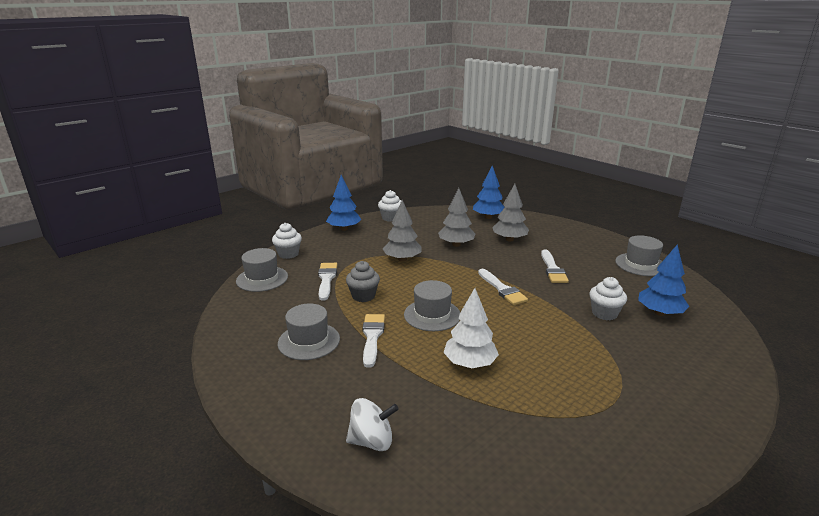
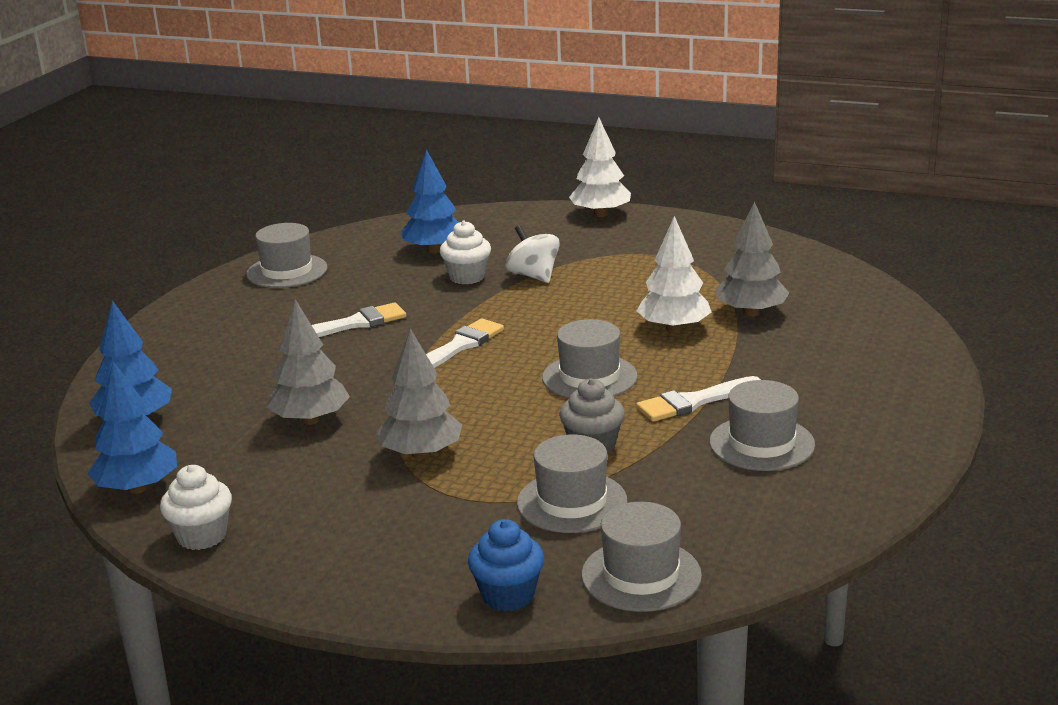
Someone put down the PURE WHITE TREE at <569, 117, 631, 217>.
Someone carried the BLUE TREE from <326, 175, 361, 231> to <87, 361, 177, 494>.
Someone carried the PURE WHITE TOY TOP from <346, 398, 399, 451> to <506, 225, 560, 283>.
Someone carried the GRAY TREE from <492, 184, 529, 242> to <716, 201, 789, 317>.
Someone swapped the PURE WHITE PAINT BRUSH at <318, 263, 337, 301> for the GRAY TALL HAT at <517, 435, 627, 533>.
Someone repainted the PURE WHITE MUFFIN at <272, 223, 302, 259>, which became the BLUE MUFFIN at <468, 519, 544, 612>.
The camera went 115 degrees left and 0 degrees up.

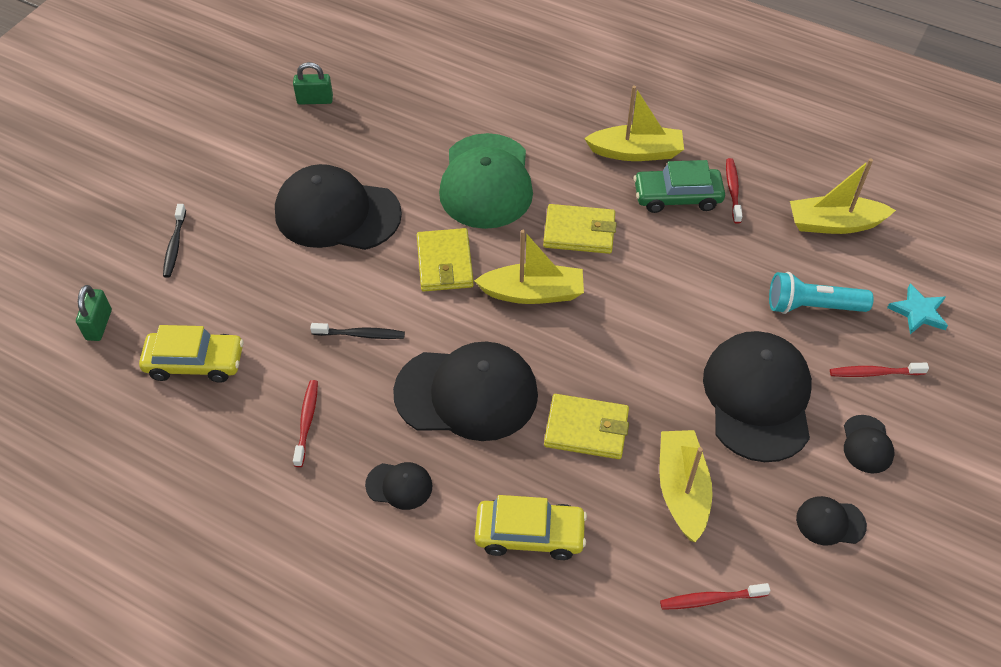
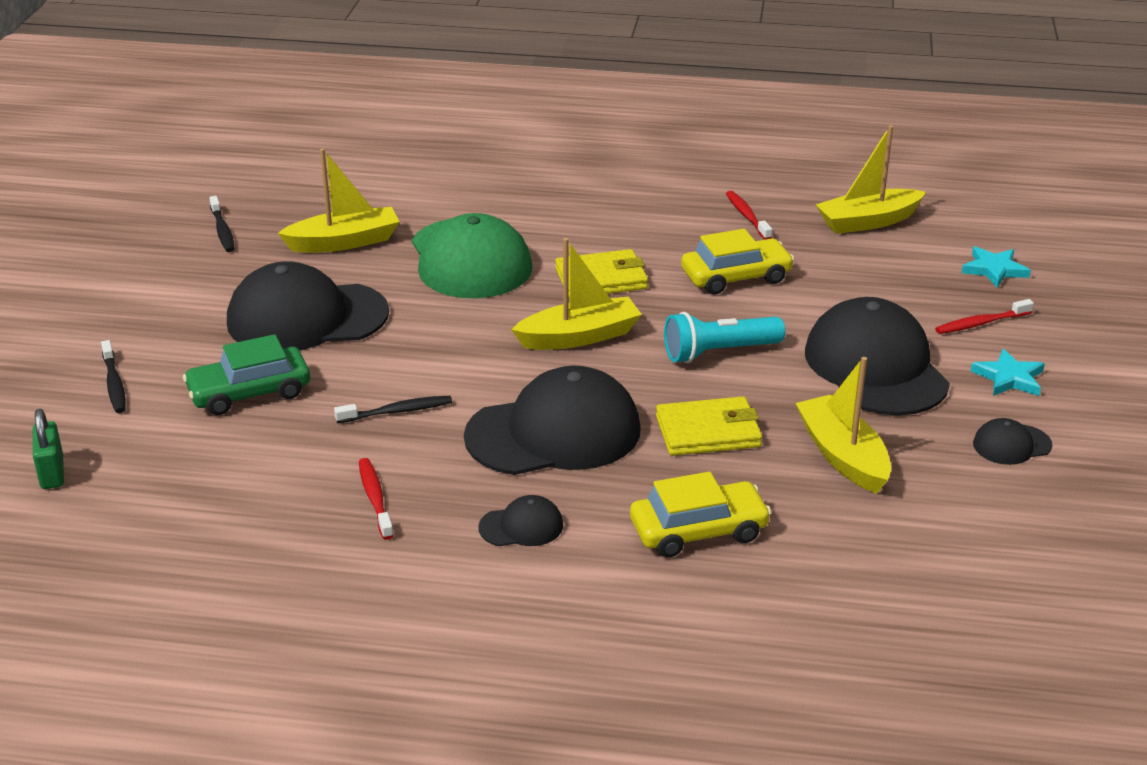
Someone took away the YELLOW WALLET at <417, 228, 474, 291>.
Someone took away the CRIMSON TOOTH BRUSH at <660, 583, 771, 610>.
Someone carried the YELLOW AUTOMOBILE from <139, 325, 244, 383> to <681, 229, 794, 294>.
Someone carried the YELLOW SAILBOAT from <584, 85, 684, 161> to <278, 148, 400, 253>.
Someone carried the EMERALD AUTOMOBILE from <634, 160, 725, 213> to <183, 334, 310, 415>.
Someone carried the AQUA FLASHLIGHT from <769, 272, 874, 314> to <664, 312, 785, 363>.
Someone swapped the EMERALD LOCK at <293, 62, 333, 105> for the EBONY TOOTH BRUSH at <209, 196, 234, 252>.
Someone swapped the EBONY BASEBALL CAP at <844, 415, 895, 474> for the AQUA STAR at <971, 349, 1045, 396>.
The camera went 20 degrees left and 20 degrees down.

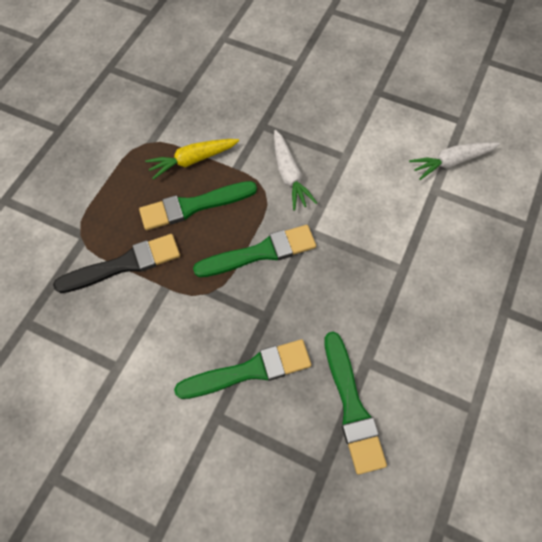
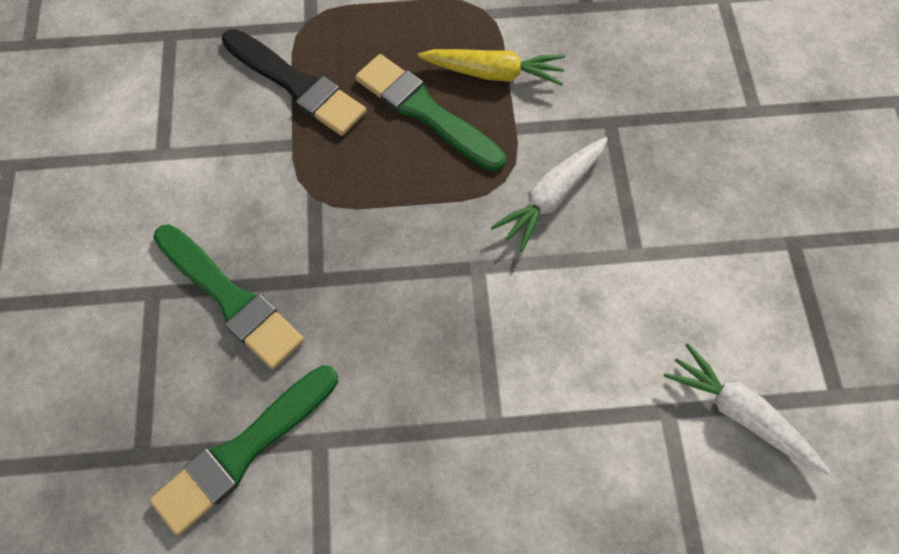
Someone took away the EMERALD PAINT BRUSH at <193, 225, 316, 277>.
Someone rotated the YELLOW TOY CARROT at <145, 139, 239, 180> by 150 degrees clockwise.
The camera went 60 degrees right and 0 degrees up.

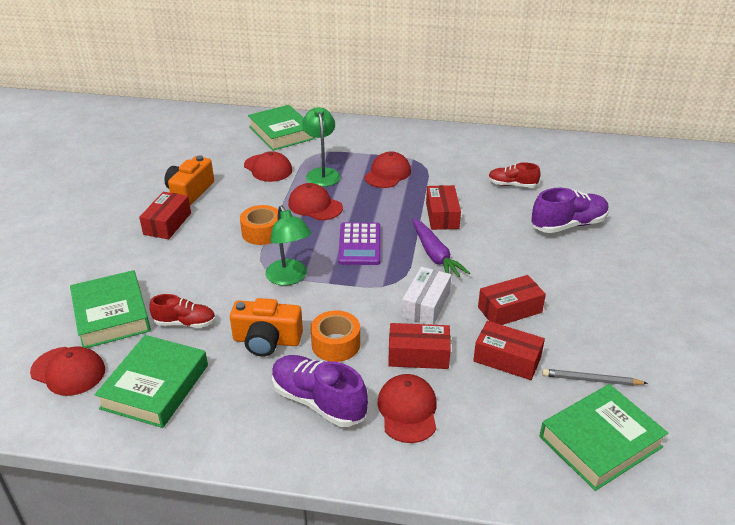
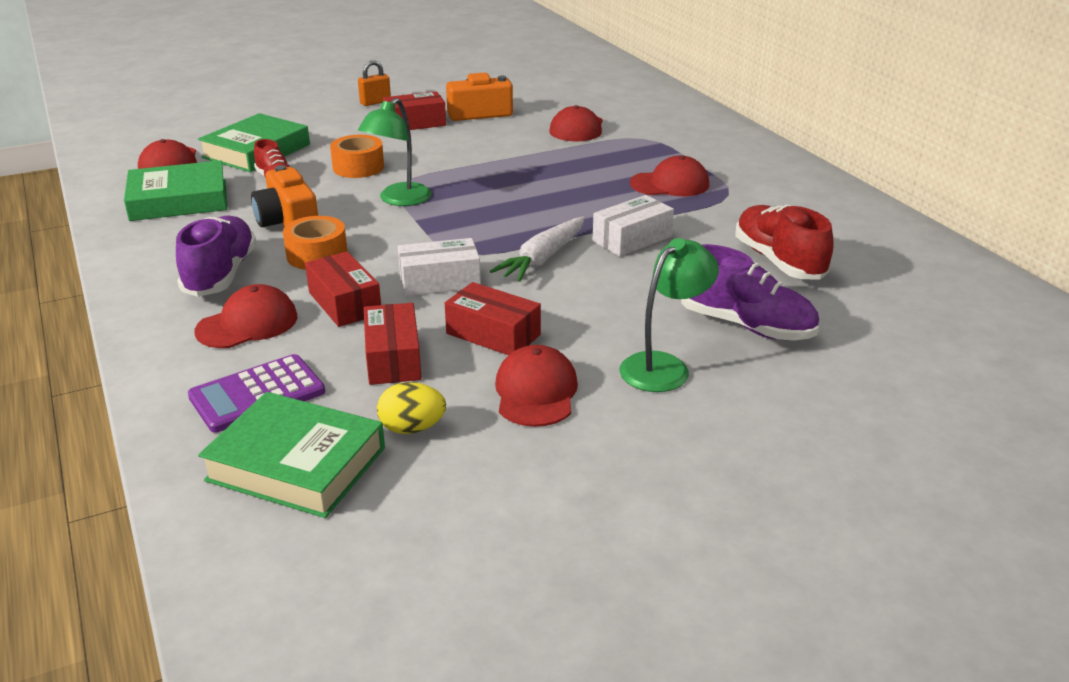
Someone took away the EMERALD HARDCOVER at <248, 105, 315, 151>.
Someone put down the BRIGHT ORANGE LOCK at <358, 60, 391, 106>.
Someone carried the BRIGHT ORANGE STICKY TAPE from <240, 205, 278, 245> to <330, 135, 384, 178>.
Someone carried the CRIMSON BASEBALL CAP from <288, 183, 343, 220> to <495, 345, 578, 427>.
Someone carried the EMERALD READING LAMP from <302, 107, 341, 187> to <619, 238, 719, 392>.
Someone carried the ROYAL PURPLE ADDING MACHINE from <338, 222, 380, 265> to <188, 354, 325, 433>.
Someone swapped the GRAY PENCIL at <542, 369, 648, 386> for the YELLOW EGG at <377, 382, 446, 434>.
Someone repainted the ROYAL PURPLE TOY CARROT at <412, 218, 470, 277>, which became the PURE WHITE TOY CARROT at <490, 217, 585, 282>.
Someone repainted the CRIMSON PARCEL at <426, 185, 461, 230>, which became the PURE WHITE PARCEL at <593, 195, 674, 256>.
Someone scaled the CRIMSON SHOE at <488, 162, 541, 188> by 1.60.
The camera went 55 degrees right and 5 degrees down.

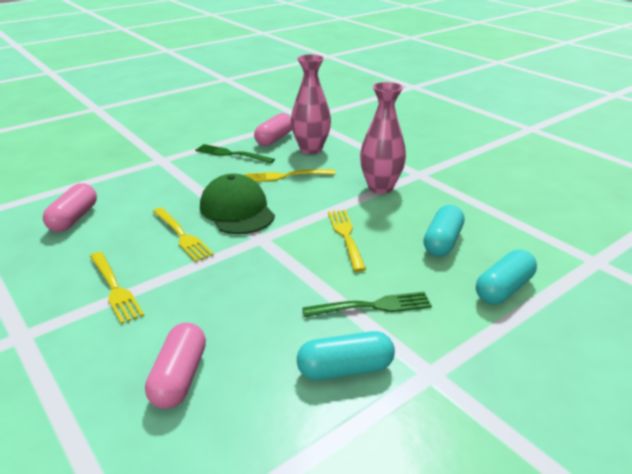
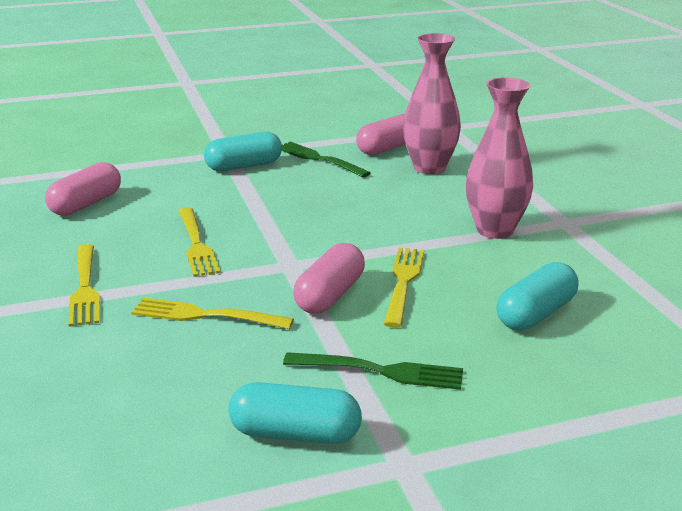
Someone took away the EMERALD BASEBALL CAP at <200, 174, 275, 234>.
Someone carried the PINK PILL from <145, 323, 206, 409> to <293, 243, 365, 314>.
Someone carried the YELLOW FORK from <244, 169, 335, 182> to <131, 298, 294, 329>.
Someone carried the AQUA PILL from <476, 250, 537, 305> to <204, 132, 282, 171>.
The camera went 20 degrees right and 5 degrees down.

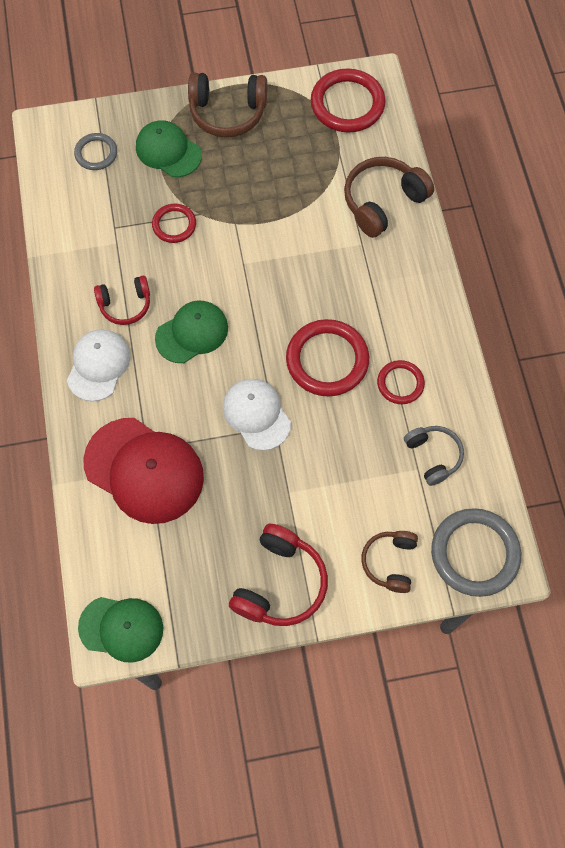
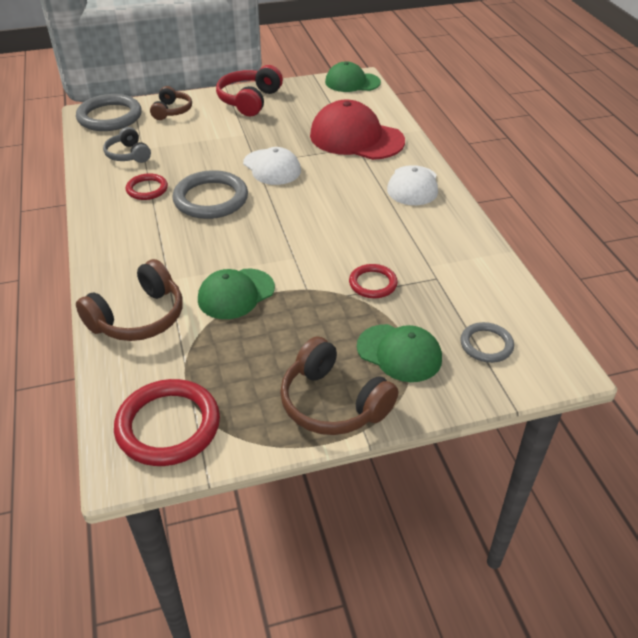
Someone took away the CRIMSON HEADPHONES at <94, 276, 150, 325>.
Someone carried the EMERALD BASEBALL CAP from <155, 301, 228, 363> to <198, 269, 275, 319>.
Someone repainted the CRIMSON TORUS at <286, 319, 369, 397>, which became the GRAY TORUS at <172, 170, 248, 219>.
Someone rotated the RUSSET HEADPHONES at <188, 73, 267, 137> by 135 degrees counterclockwise.
The camera went 175 degrees right and 25 degrees down.

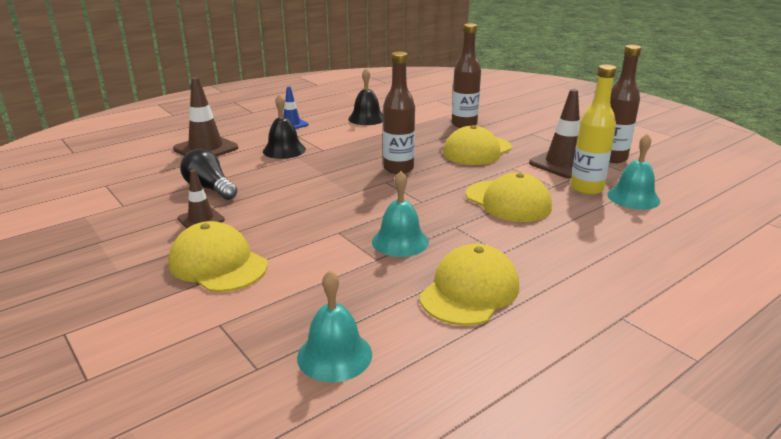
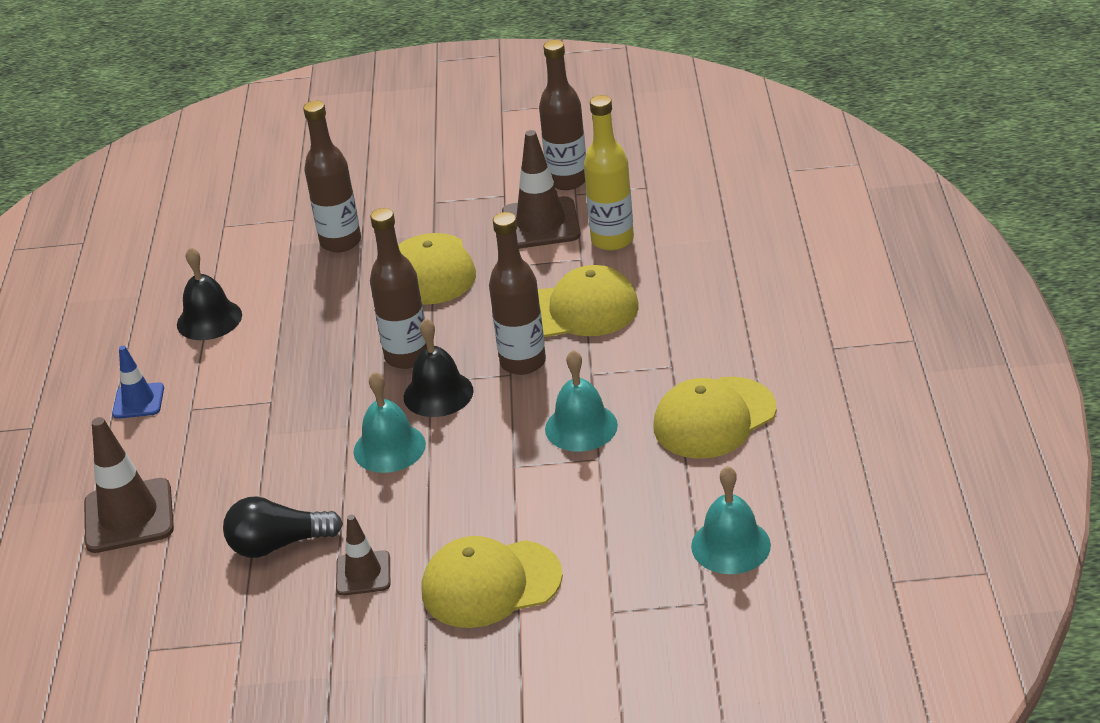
Someone put down the RUSSET FLASK at <489, 212, 546, 375>.
Someone carried the EBONY HAND BELL from <263, 94, 306, 159> to <404, 318, 474, 417>.
Someone carried the AQUA HAND BELL from <607, 134, 660, 210> to <354, 372, 426, 473>.
Someone rotated the YELLOW BASEBALL CAP at <419, 244, 519, 326> by 105 degrees counterclockwise.
The camera went 50 degrees left and 10 degrees up.

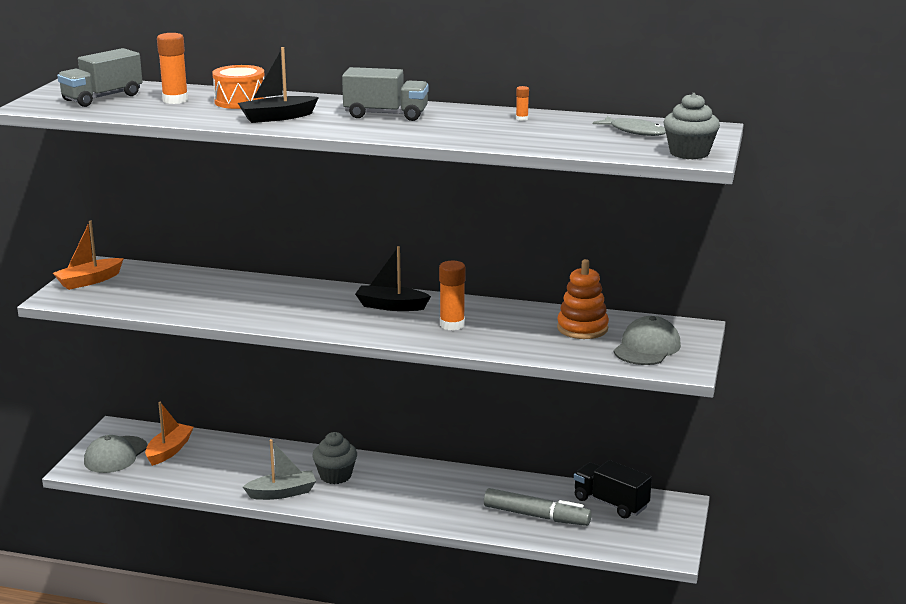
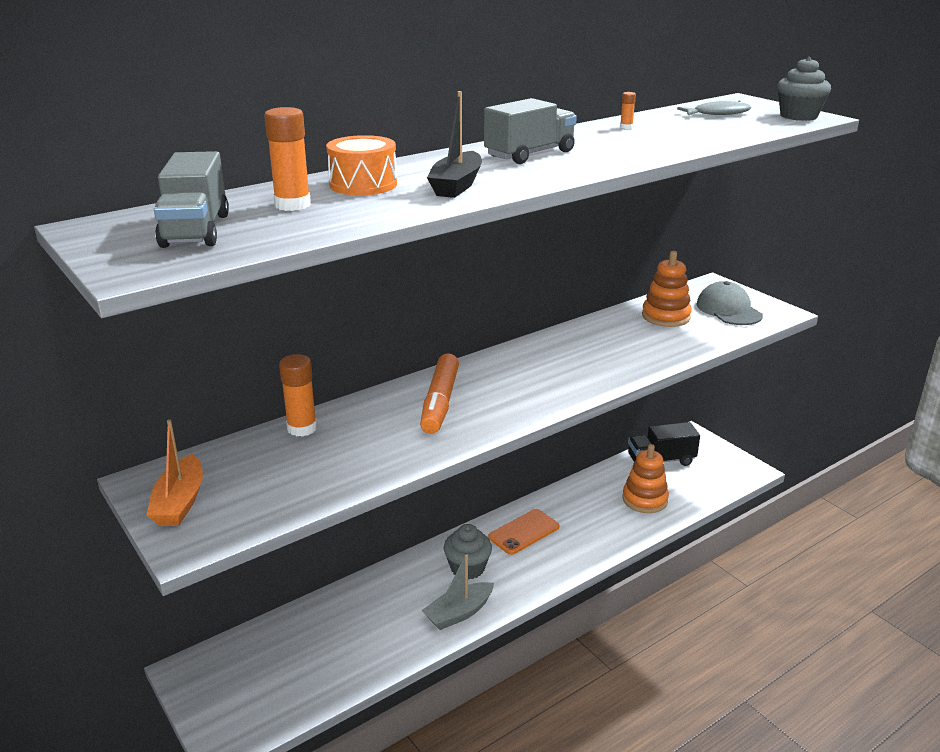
Someone took away the GRAY BASEBALL CAP at <84, 435, 148, 473>.
Someone took away the BRIGHT ORANGE SAILBOAT at <145, 402, 193, 466>.
Someone took away the EBONY SAILBOAT at <355, 246, 431, 311>.
Someone put down the BRIGHT ORANGE MARKER at <420, 353, 459, 434>.
Someone put down the BRIGHT ORANGE PHONE at <488, 509, 559, 555>.
Someone carried the BRIGHT ORANGE GLUE from <439, 261, 465, 331> to <279, 354, 317, 437>.
Someone swapped the GRAY MARKER at <484, 488, 592, 526> for the BRIGHT ORANGE RING STACKER at <623, 444, 669, 513>.
Someone rotated the GRAY SAILBOAT at <243, 439, 316, 500> by 150 degrees counterclockwise.
The camera went 50 degrees left and 5 degrees up.

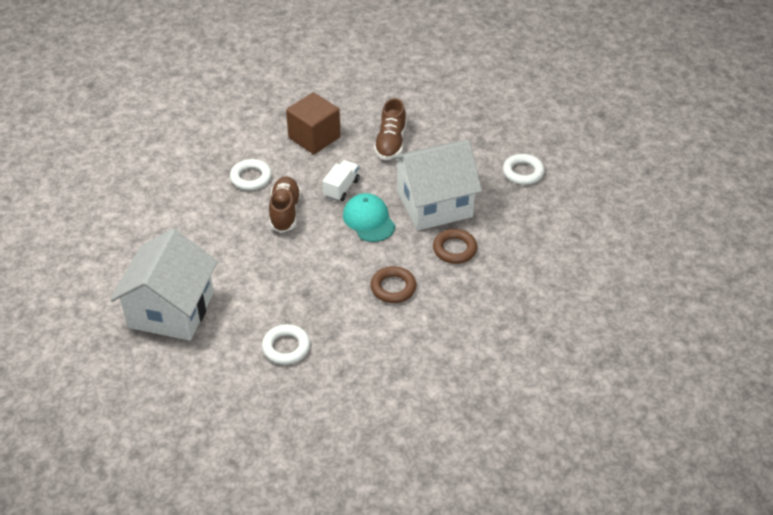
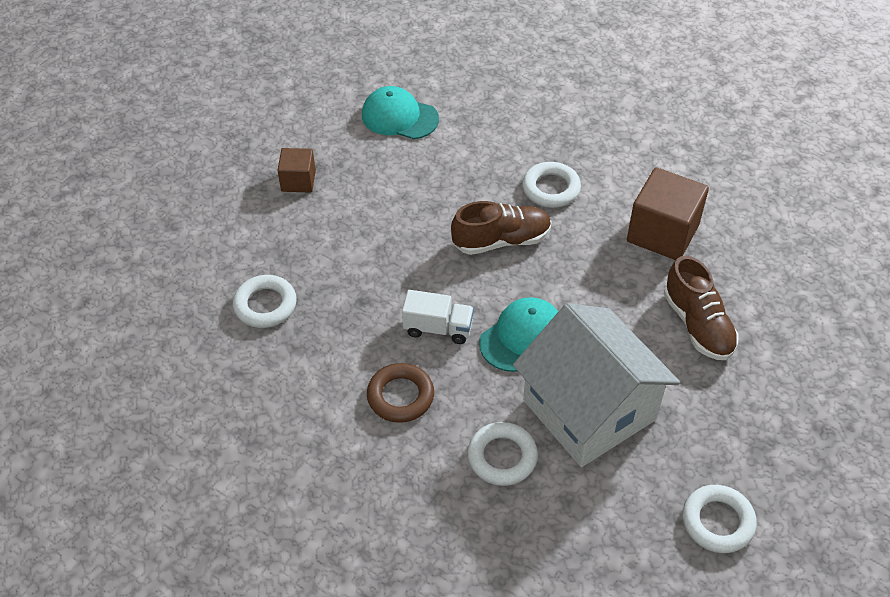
Someone put down the AQUA BASEBALL CAP at <362, 86, 439, 139>.
Someone carried the PURE WHITE LORRY from <323, 160, 360, 201> to <402, 290, 474, 344>.
Someone swapped the PURE WHITE HOUSE at <110, 228, 218, 341> for the RUSSET SOLID CUBE at <278, 148, 316, 193>.
Someone repainted the RUSSET TORUS at <433, 229, 477, 264>, which became the PURE WHITE TORUS at <467, 422, 538, 486>.
Someone rotated the RUSSET SHOE at <374, 98, 406, 160> by 105 degrees counterclockwise.
The camera went 75 degrees right and 5 degrees up.

